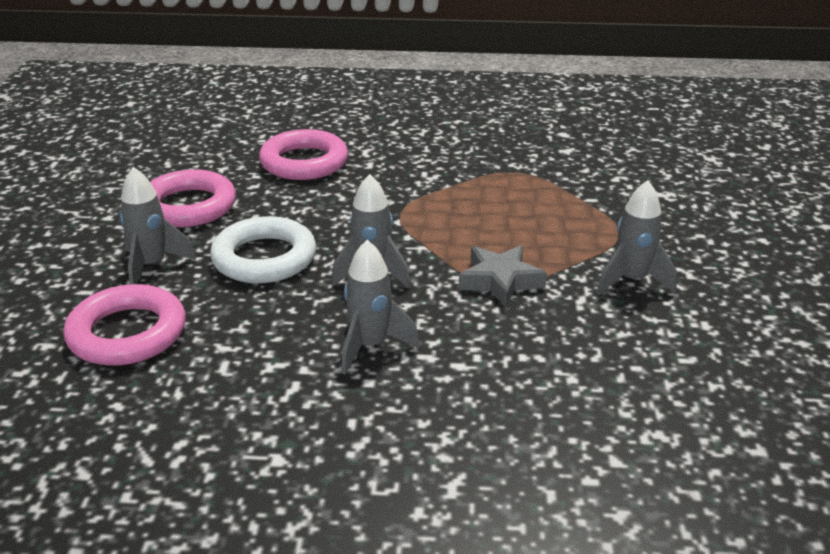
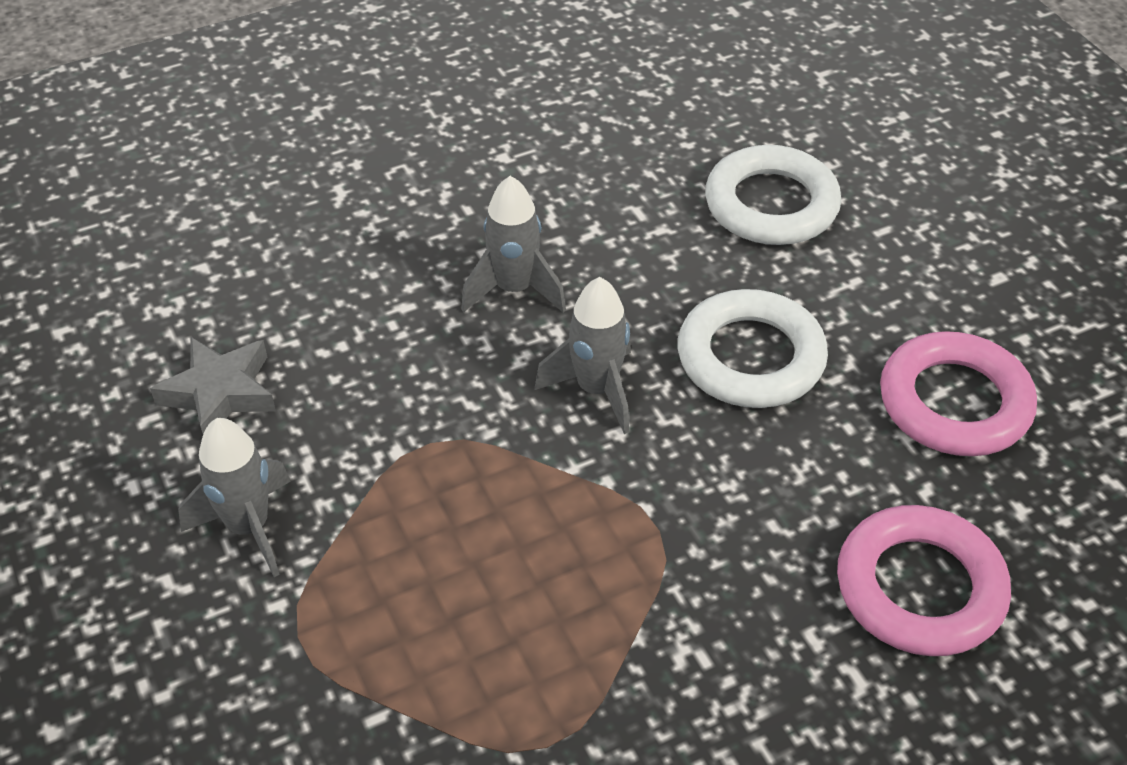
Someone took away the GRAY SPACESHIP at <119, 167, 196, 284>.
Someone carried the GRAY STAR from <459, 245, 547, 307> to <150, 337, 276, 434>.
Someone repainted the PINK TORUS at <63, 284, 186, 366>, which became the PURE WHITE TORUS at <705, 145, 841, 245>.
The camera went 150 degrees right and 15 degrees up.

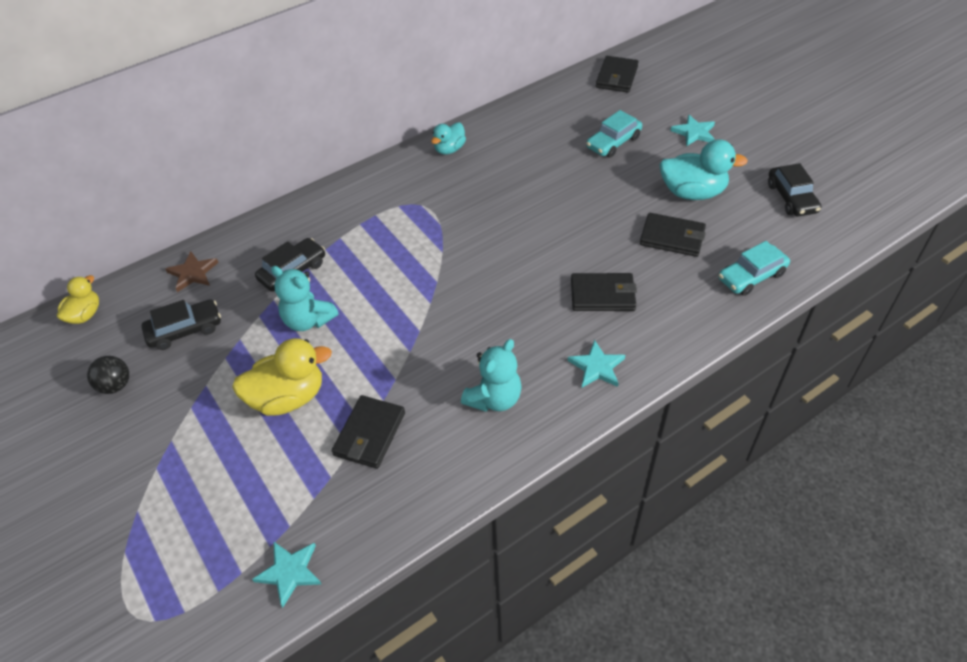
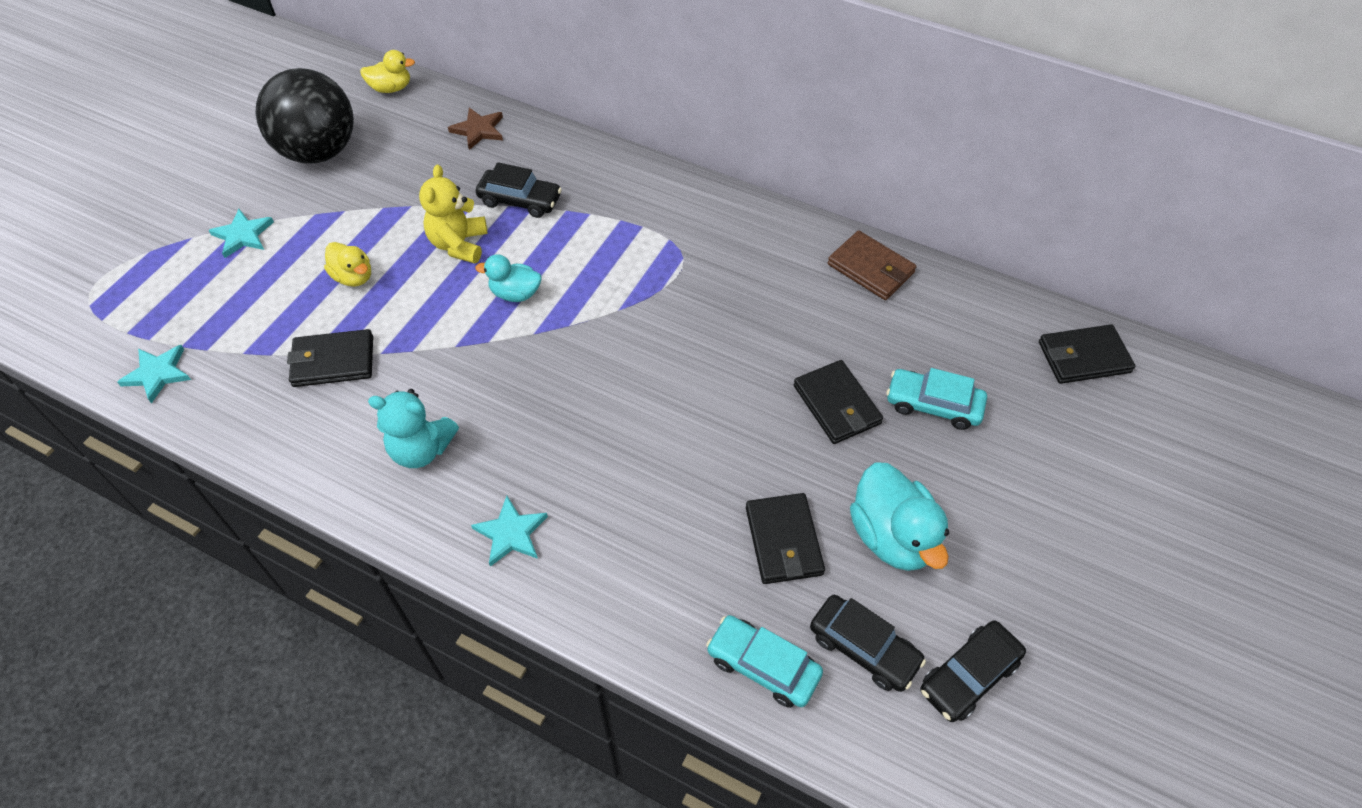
Someone put down the RUSSET WALLET at <828, 231, 917, 300>.
Someone carried the EBONY AUTOMOBILE from <142, 299, 221, 350> to <810, 595, 926, 692>.
Someone carried the AQUA TOY DUCK from <431, 122, 466, 155> to <475, 254, 542, 302>.
Someone carried the EBONY WALLET from <571, 273, 637, 311> to <794, 360, 883, 444>.
Someone carried the AQUA STAR from <670, 115, 715, 146> to <208, 209, 274, 258>.
Someone repainted the AQUA TEDDY at <271, 266, 339, 331>, which became the YELLOW TEDDY at <419, 165, 487, 263>.
Someone scaled the EBONY BALL at <87, 356, 129, 394> by 2.33.
Someone scaled the YELLOW TOY DUCK at <232, 338, 332, 416> by 0.59.
The camera went 60 degrees right and 5 degrees up.

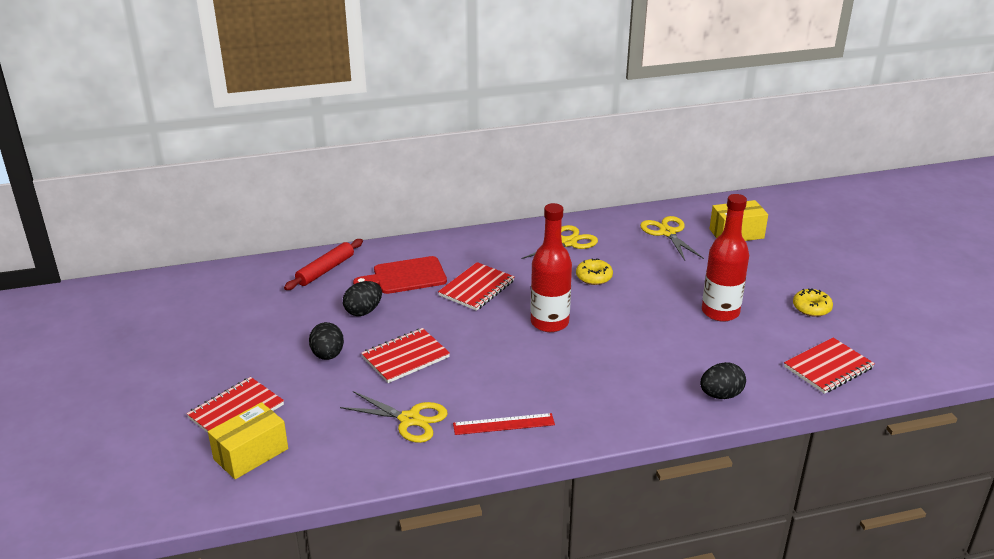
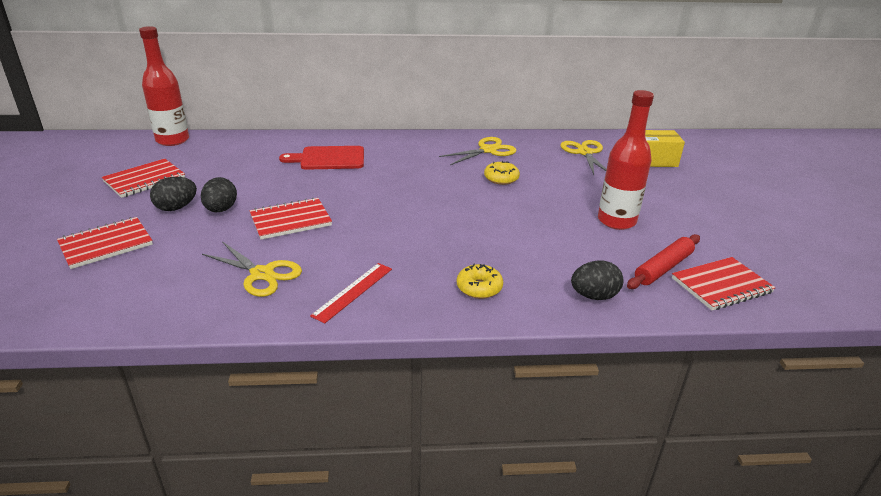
Someone took away the YELLOW PARCEL at <208, 402, 288, 479>.
Someone carried the CRIMSON DOUGH ROLLER from <284, 239, 363, 290> to <627, 234, 700, 289>.
Someone carried the EBONY EGG from <343, 281, 382, 316> to <150, 177, 197, 211>.
Someone carried the CRIMSON EXERCISE BOOK from <438, 262, 515, 311> to <102, 159, 185, 198>.
Someone carried the CRIMSON FLASK from <530, 203, 572, 332> to <139, 26, 189, 146>.
Someone carried the YELLOW GLAZED DONUT from <793, 289, 833, 317> to <457, 263, 503, 299>.
Someone rotated the CRIMSON RULER at <453, 413, 555, 435> by 60 degrees counterclockwise.
The camera went 10 degrees right and 0 degrees up.

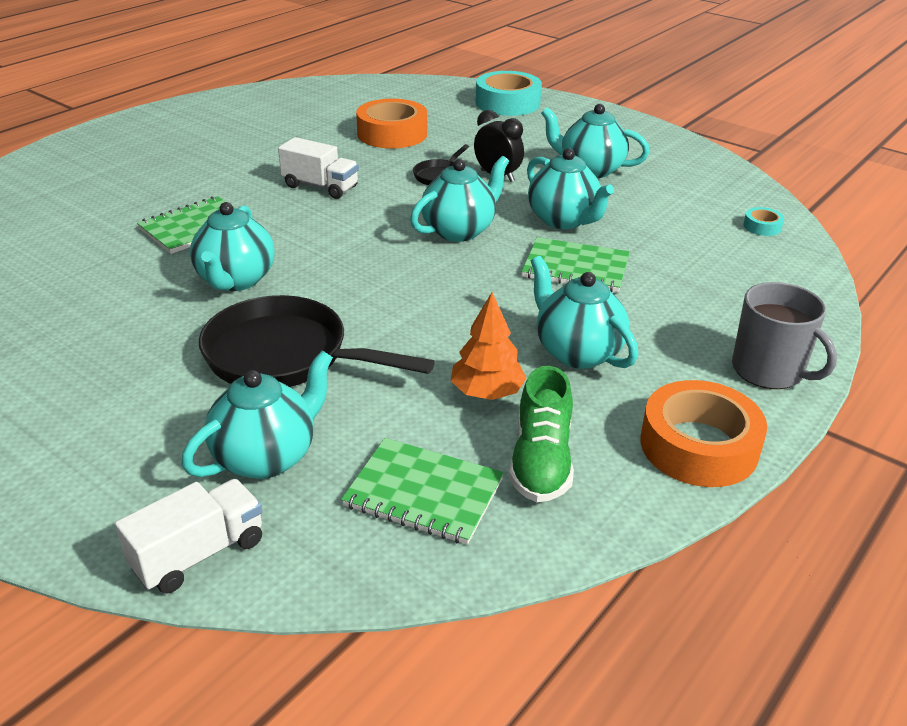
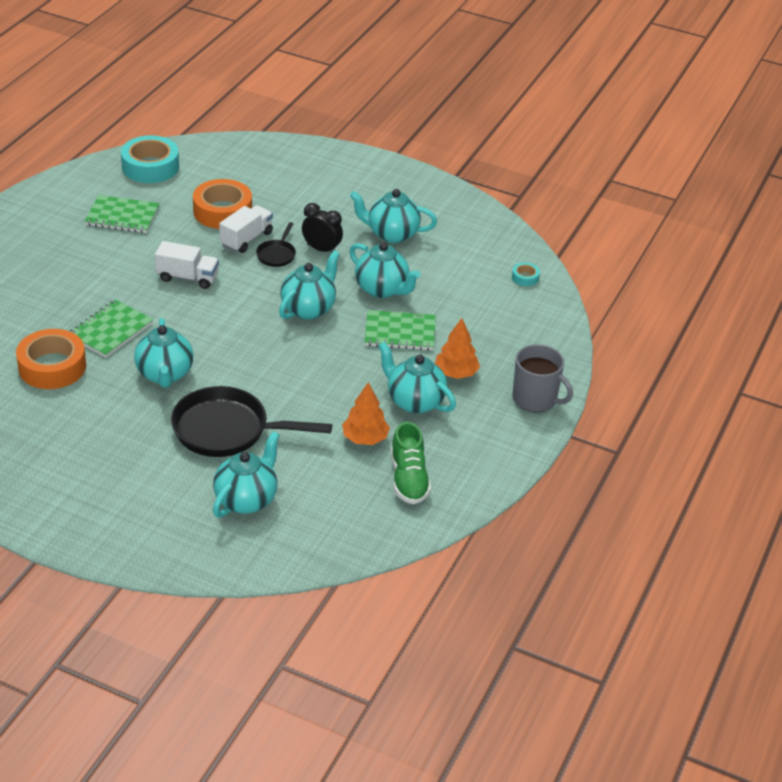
Someone put down the BRIGHT ORANGE TREE at <435, 318, 480, 379>.
Someone carried the PURE WHITE LORRY from <115, 479, 262, 594> to <219, 205, 273, 253>.
Someone carried the EMERALD EXERCISE BOOK from <341, 438, 504, 545> to <84, 195, 160, 233>.
Someone carried the AQUA STICKY TAPE from <476, 71, 542, 116> to <121, 135, 179, 183>.
Someone carried the BRIGHT ORANGE STICKY TAPE from <641, 380, 767, 487> to <16, 329, 86, 389>.
The camera went 15 degrees left and 5 degrees up.

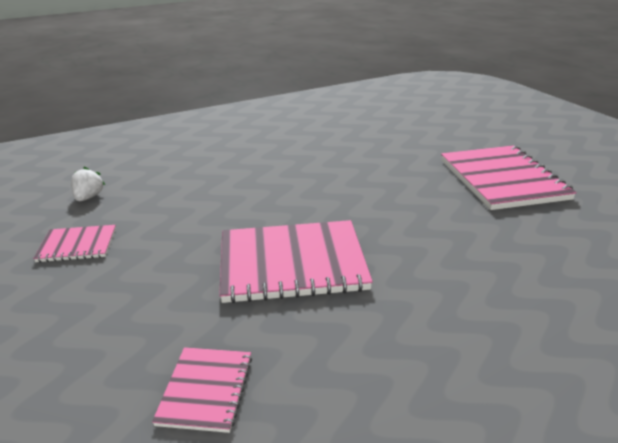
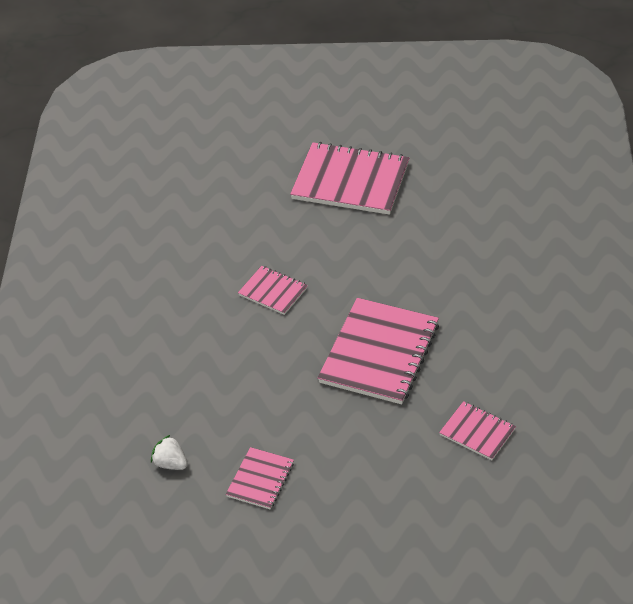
Someone put down the PINK EXERCISE BOOK at <238, 266, 308, 315>.
The camera went 60 degrees left and 15 degrees up.

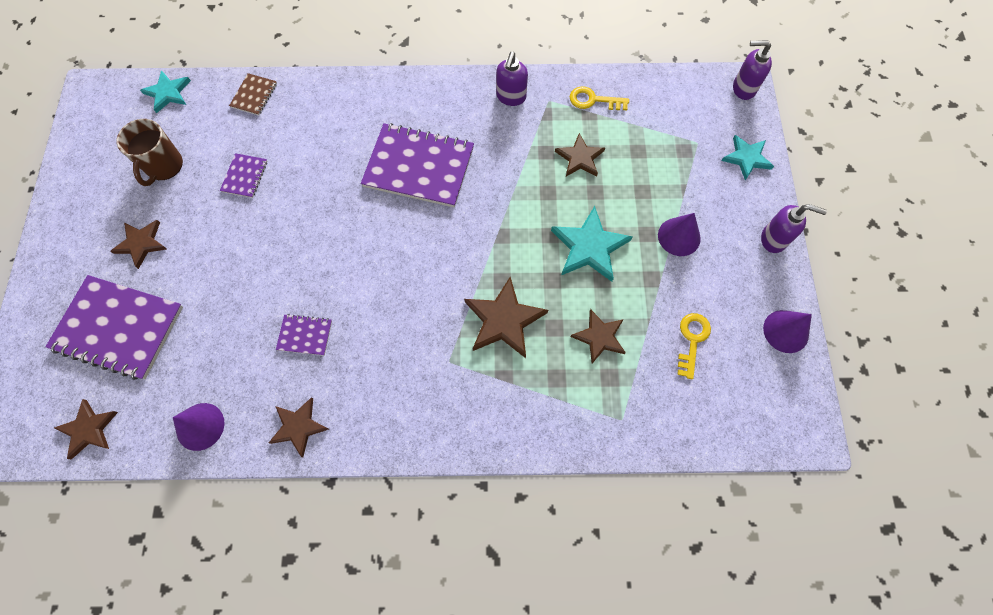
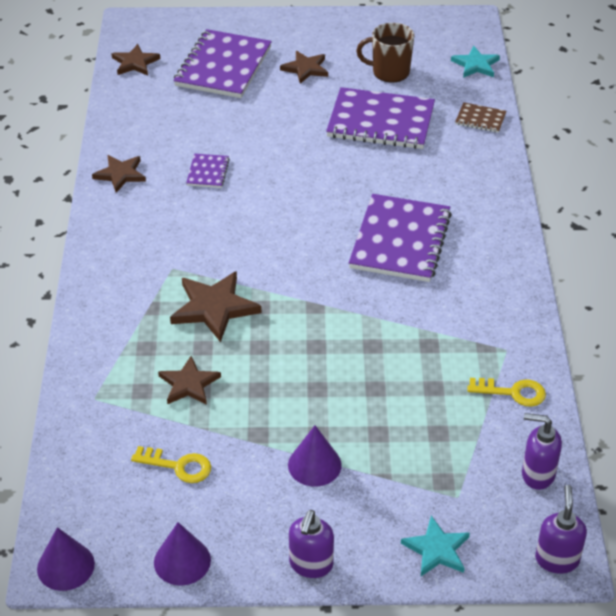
Someone took away the AQUA STAR at <551, 206, 633, 282>.
Someone took away the RUSSET STAR at <555, 133, 605, 176>.
Someone carried the ROYAL PURPLE CONE from <173, 403, 225, 451> to <37, 527, 95, 591>.
Someone carried the ROYAL PURPLE PUMP BOTTLE from <496, 52, 528, 106> to <522, 413, 562, 490>.
Someone rotated the YELLOW LATCHKEY at <570, 86, 629, 110> by 90 degrees clockwise.
Someone scaled the ROYAL PURPLE EXERCISE BOOK at <220, 153, 267, 198> by 2.18.
The camera went 90 degrees right and 25 degrees down.

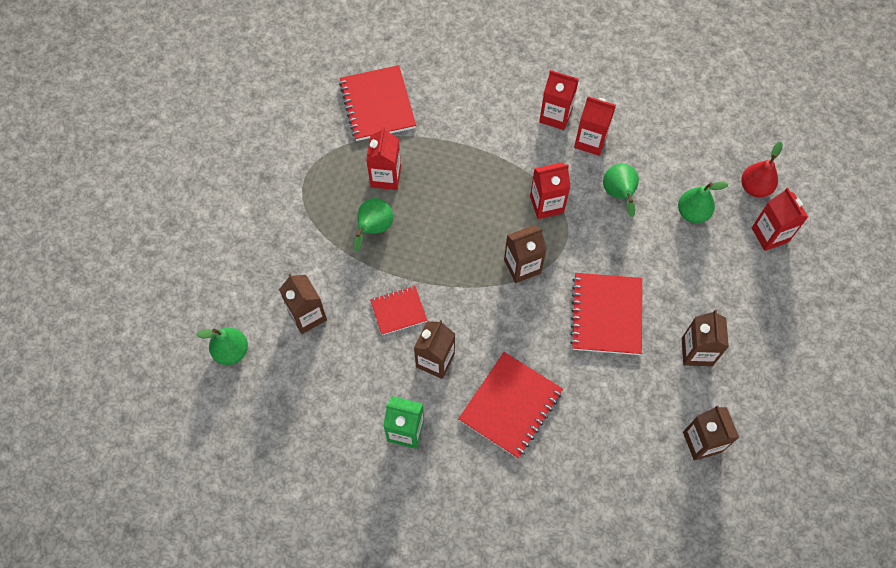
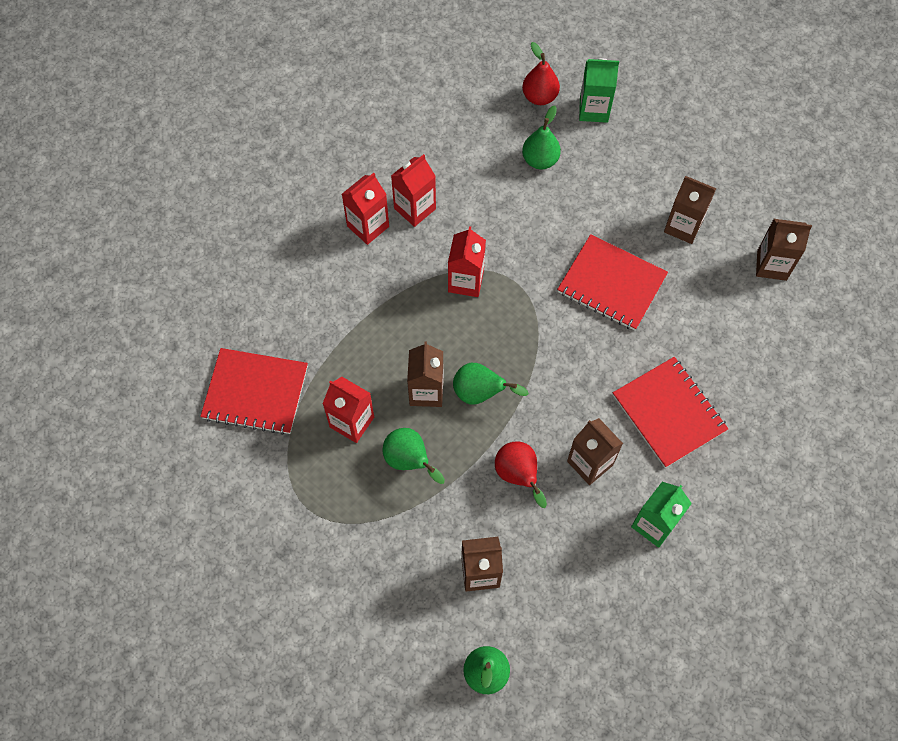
Someone carried the RUSSET CARTON from <504, 225, 547, 283> to <407, 341, 444, 407>.
Someone carried the EMERALD PEAR FRUIT from <603, 164, 639, 217> to <453, 363, 529, 404>.
Someone swapped the CRIMSON EXERCISE BOOK at <370, 286, 427, 335> for the CRIMSON PEAR FRUIT at <495, 441, 547, 508>.
Someone repainted the CRIMSON CARTON at <752, 188, 808, 251>, which became the EMERALD CARTON at <579, 58, 619, 123>.
The camera went 65 degrees left and 0 degrees up.

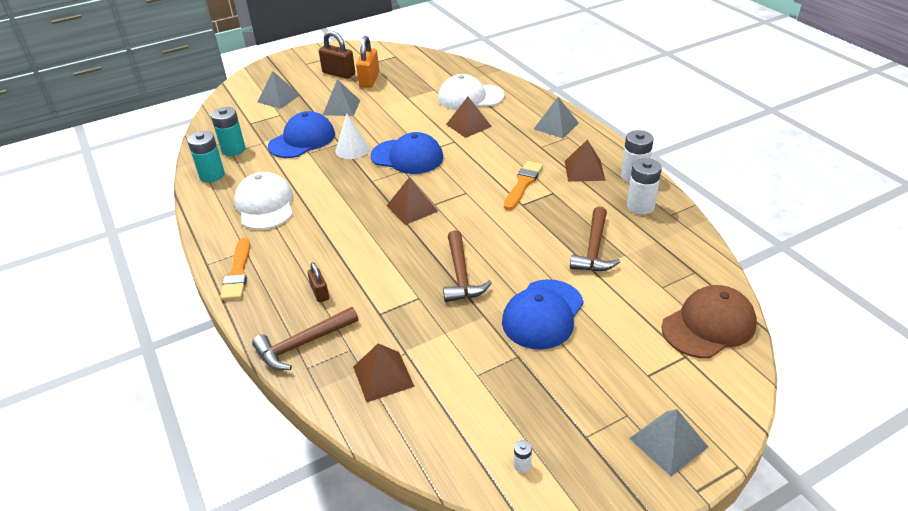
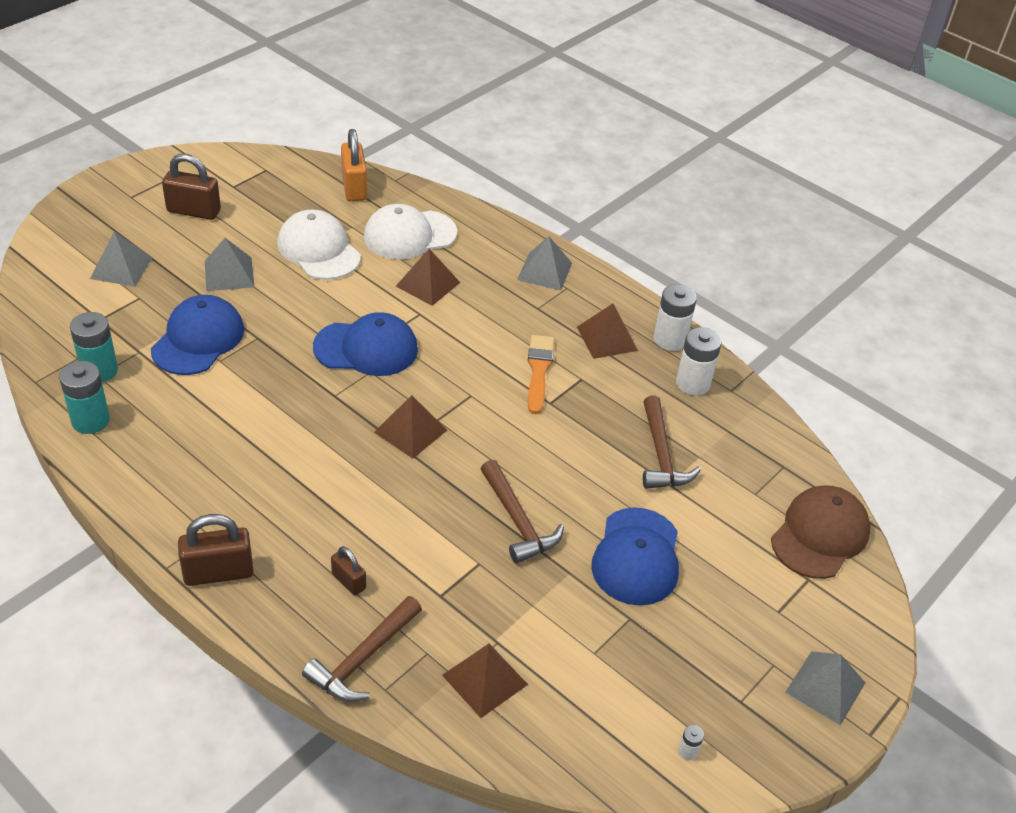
Someone took away the PURE WHITE CONE at <335, 114, 369, 159>.
Someone carried the PURE WHITE BASEBALL CAP from <234, 172, 293, 230> to <277, 210, 361, 280>.
Someone carried the BRIGHT ORANGE LOCK from <356, 36, 379, 88> to <341, 129, 367, 201>.
Someone swapped the BRIGHT ORANGE PAINT BRUSH at <220, 237, 250, 300> for the RUSSET LOCK at <178, 514, 253, 586>.
The camera went 25 degrees left and 5 degrees up.

